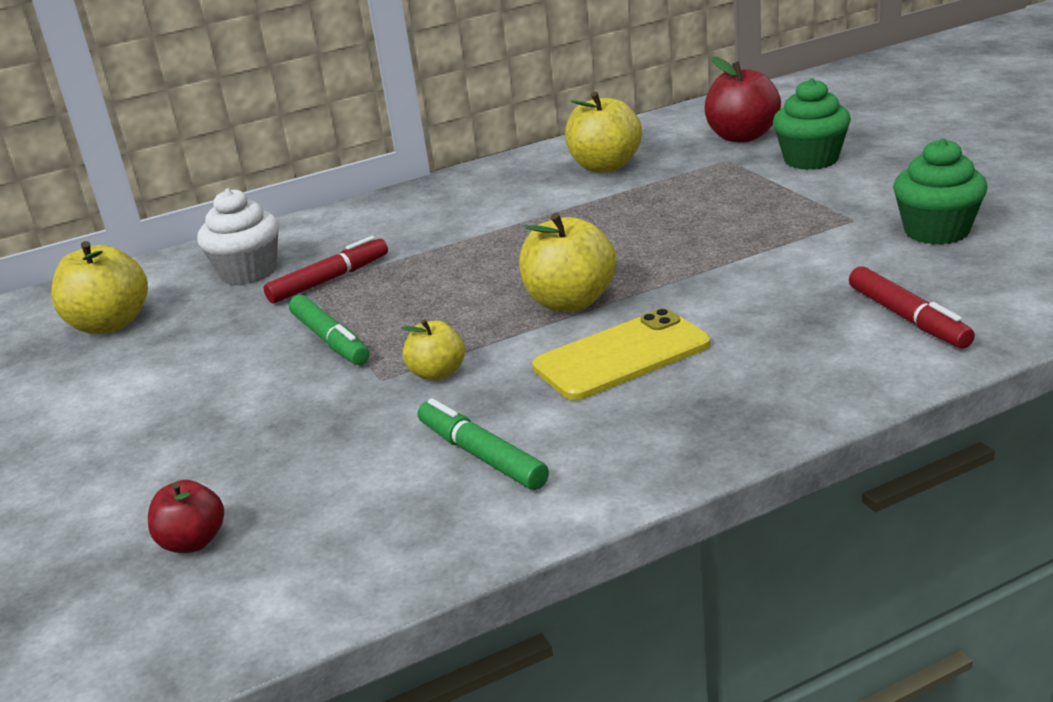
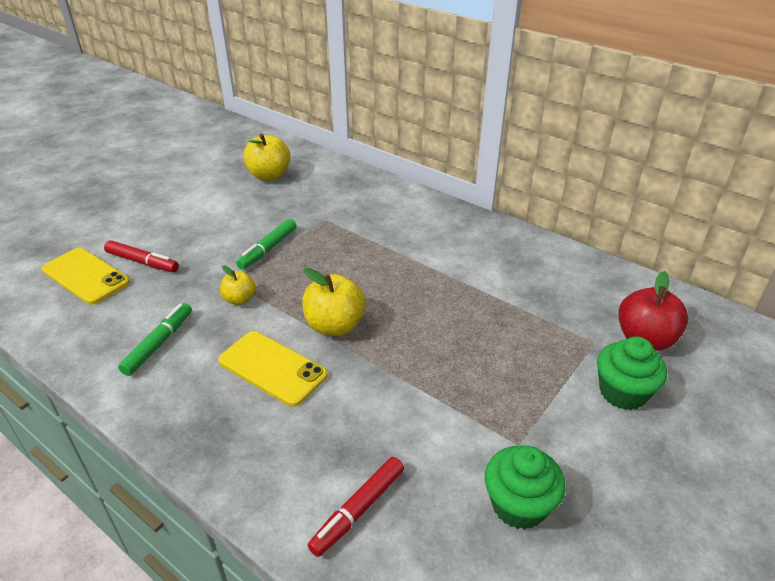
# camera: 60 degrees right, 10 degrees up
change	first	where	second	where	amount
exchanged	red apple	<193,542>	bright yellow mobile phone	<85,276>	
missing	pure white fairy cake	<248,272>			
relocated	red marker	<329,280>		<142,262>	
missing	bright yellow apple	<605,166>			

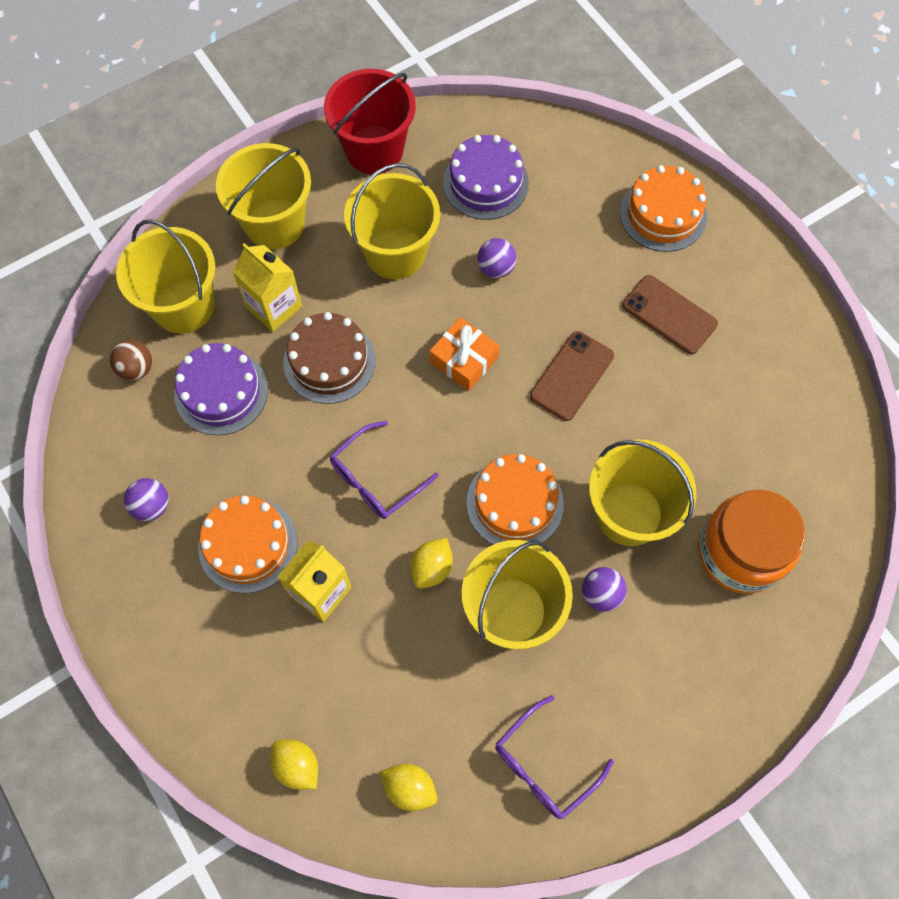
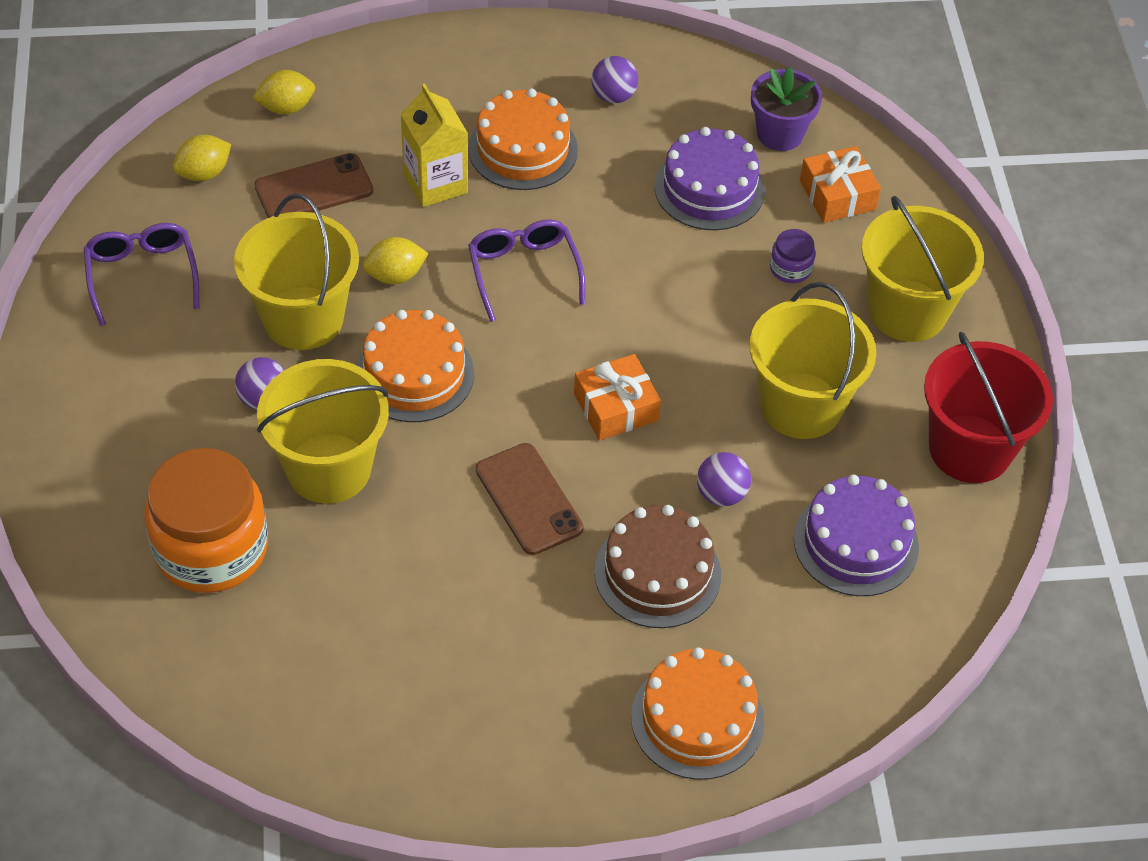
# camera: 115 degrees right, 15 degrees down
change	first	where	second	where	amount
exchanged	dark brown sphere	<136,368>	royal purple potted plant	<780,134>	
exchanged	bright yellow pail	<183,306>	orange gift	<837,195>	
exchanged	bright yellow milk carton	<274,307>	royal purple jar	<790,268>	
relocated	dark brown cake	<329,361>		<657,573>	
spun	bright yellow toy lemon	<432,568>		<395,275>	75 degrees counterclockwise
relocated	dark brown mobile phone	<669,315>		<314,188>	

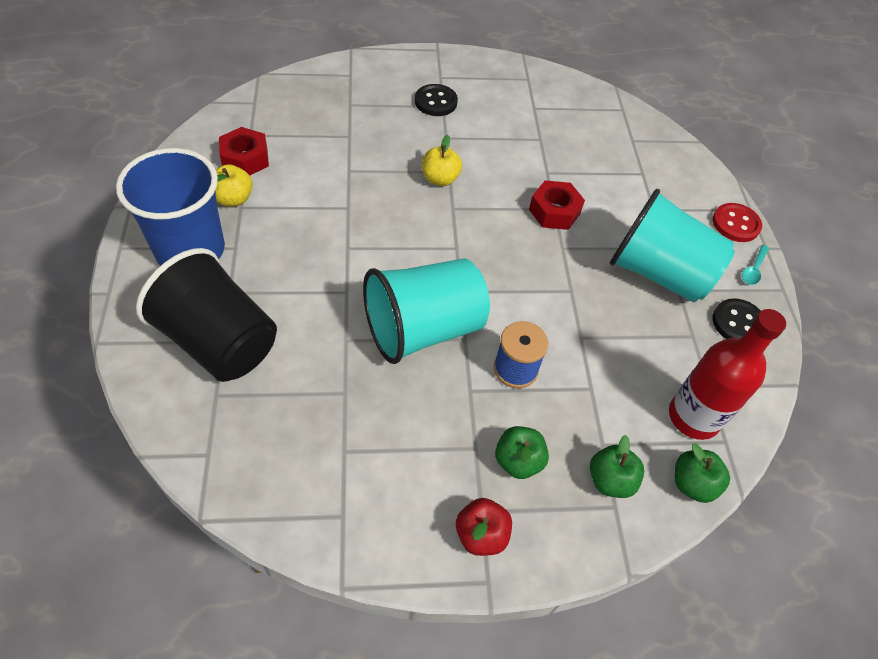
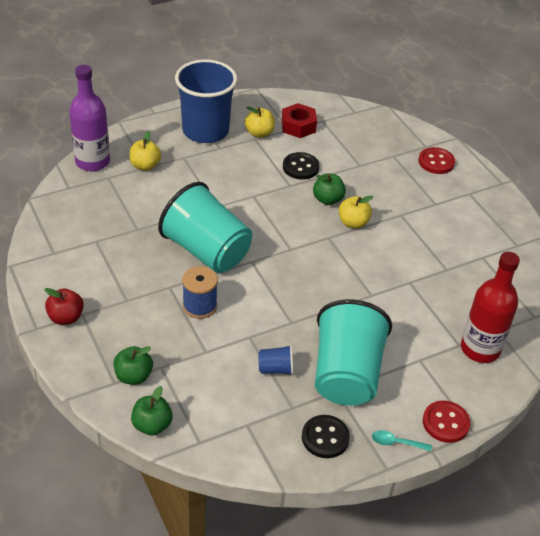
# camera: 70 degrees right, 10 degrees down
change	first	where	second	where	amount
exchanged	jet-black tumbler	<219,341>	bright yellow apple	<145,166>	
relocated	jet-black button	<435,102>		<300,167>	
relocated	leaf-green apple	<518,461>		<327,199>	
missing	red nut	<554,211>			
relocated	red flask	<693,417>		<480,349>	
appeared			royal purple flask	<92,162>	
appeared			royal blue tumbler	<276,369>	
appeared			red button	<436,162>	

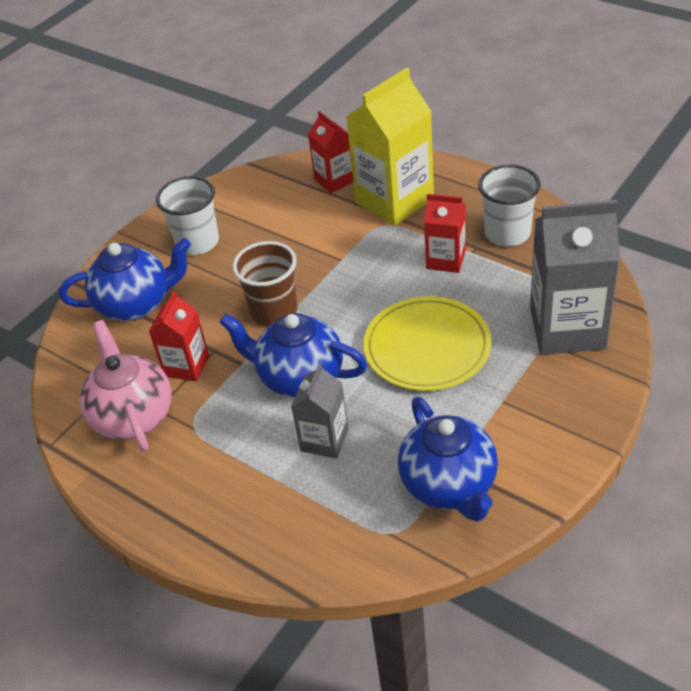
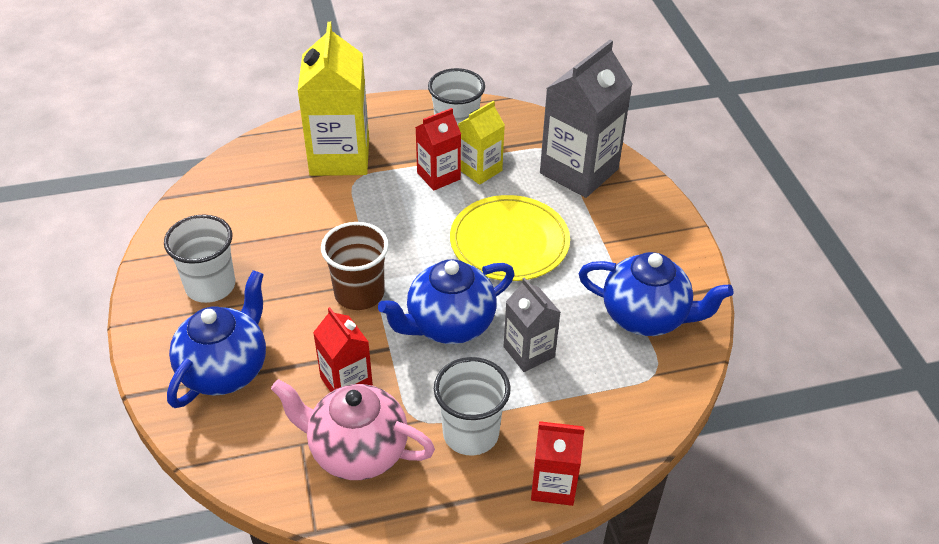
# camera: 55 degrees left, 0 degrees up
change	first	where	second	where	amount
relocated	red milk carton	<335,180>		<553,485>	
appeared			pure white tumbler	<470,433>	
appeared			bright yellow milk carton	<480,170>	

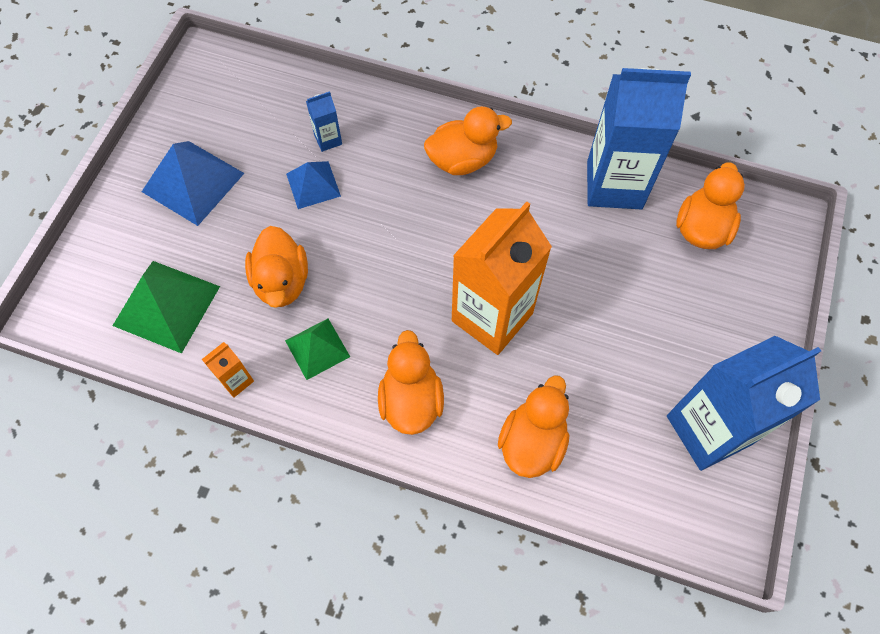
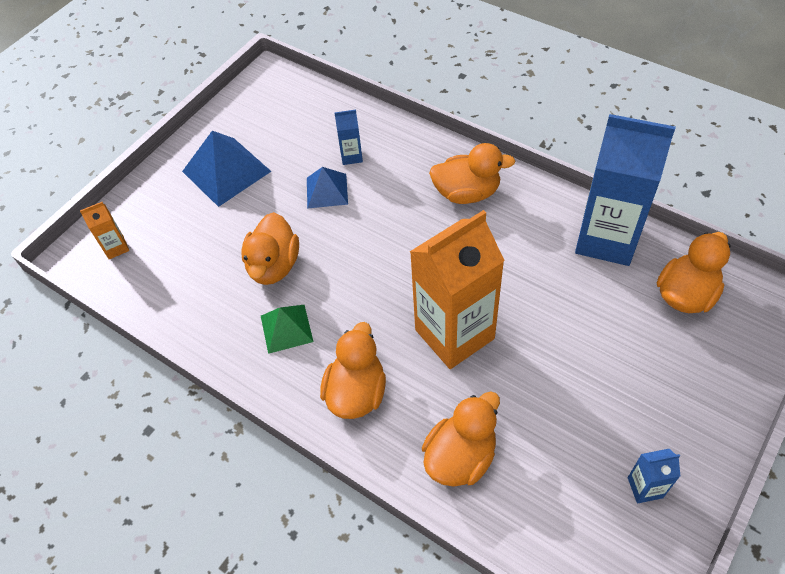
# camera: 20 degrees right, 10 degrees down
change	first	where	second	where	amount
missing	leaf-green pyramid shape	<167,306>			
relocated	orange milk carton	<236,380>		<116,247>	
size	royal blue milk carton	<709,430>		<645,487>	x0.42

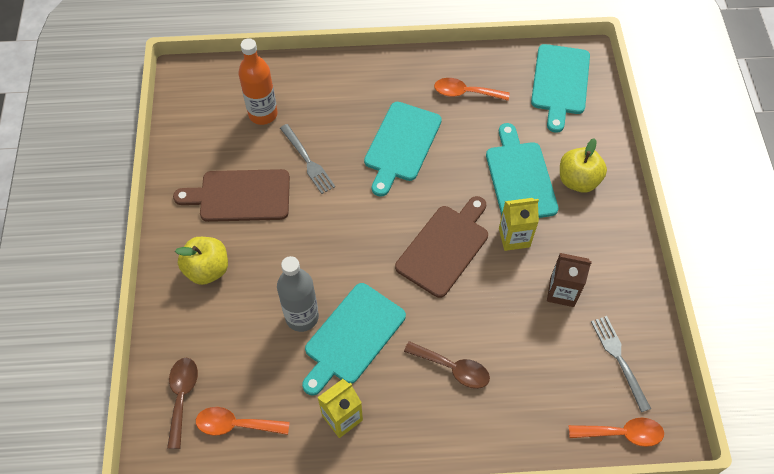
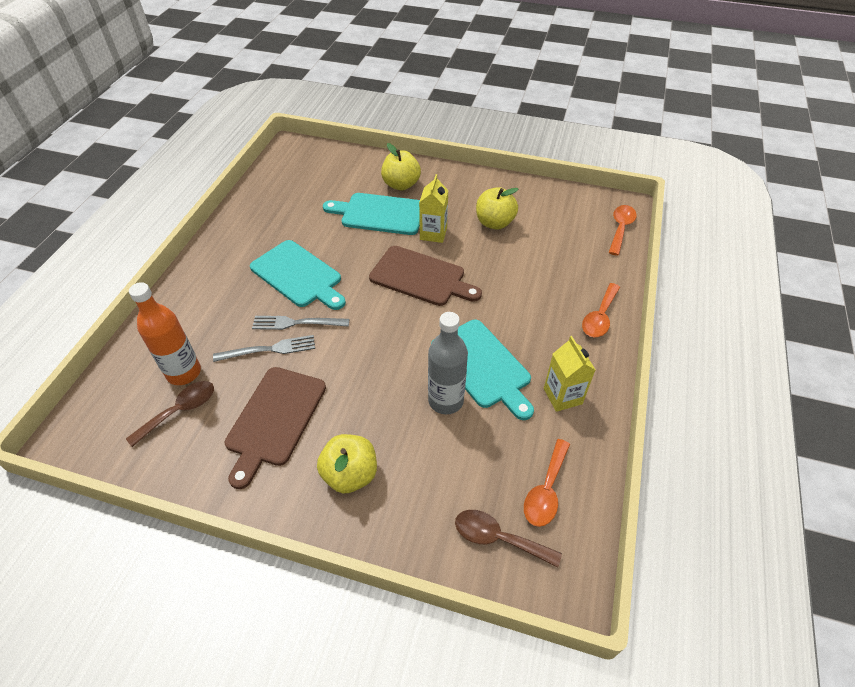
# camera: 70 degrees left, 10 degrees down
change	first	where	second	where	amount
spun	dark brown cutting board	<445,247>		<421,277>	150 degrees clockwise
relocated	dark brown spoon	<453,368>		<180,411>	
relocated	orange spoon	<465,93>		<600,317>	
missing	aqua cutting board	<560,83>			
exchanged	dark brown milk carton	<562,292>	bright yellow apple	<494,223>	
relocated	ash-grey table fork	<619,359>		<296,323>	

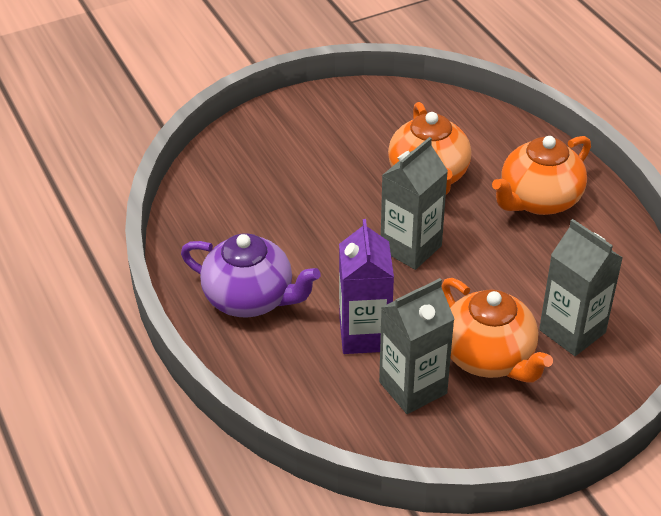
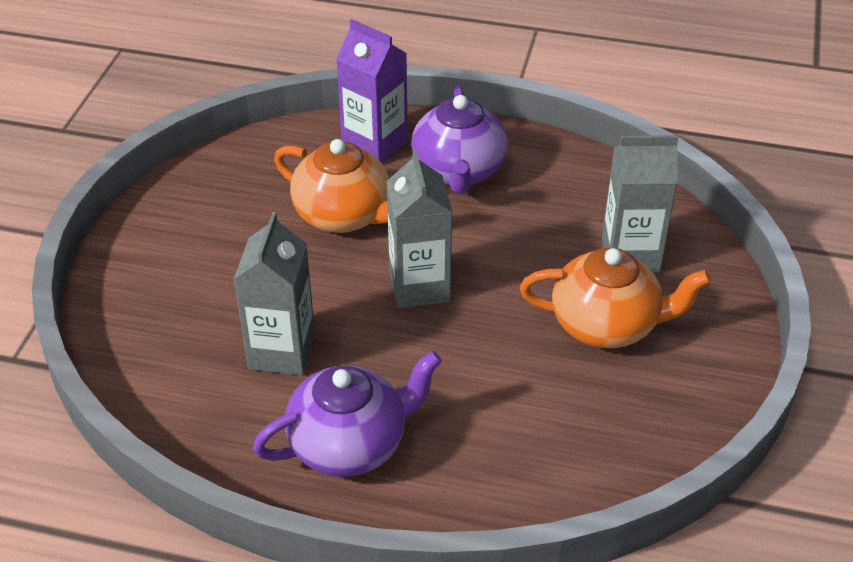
# camera: 50 degrees left, 0 degrees up
change	first	where	second	where	amount
relocated	royal purple milk carton	<364,335>		<374,144>	
relocated	ash-grey milk carton	<413,388>		<282,351>	
colour	orange china teapot	<538,200>	royal purple china teapot	<459,172>	

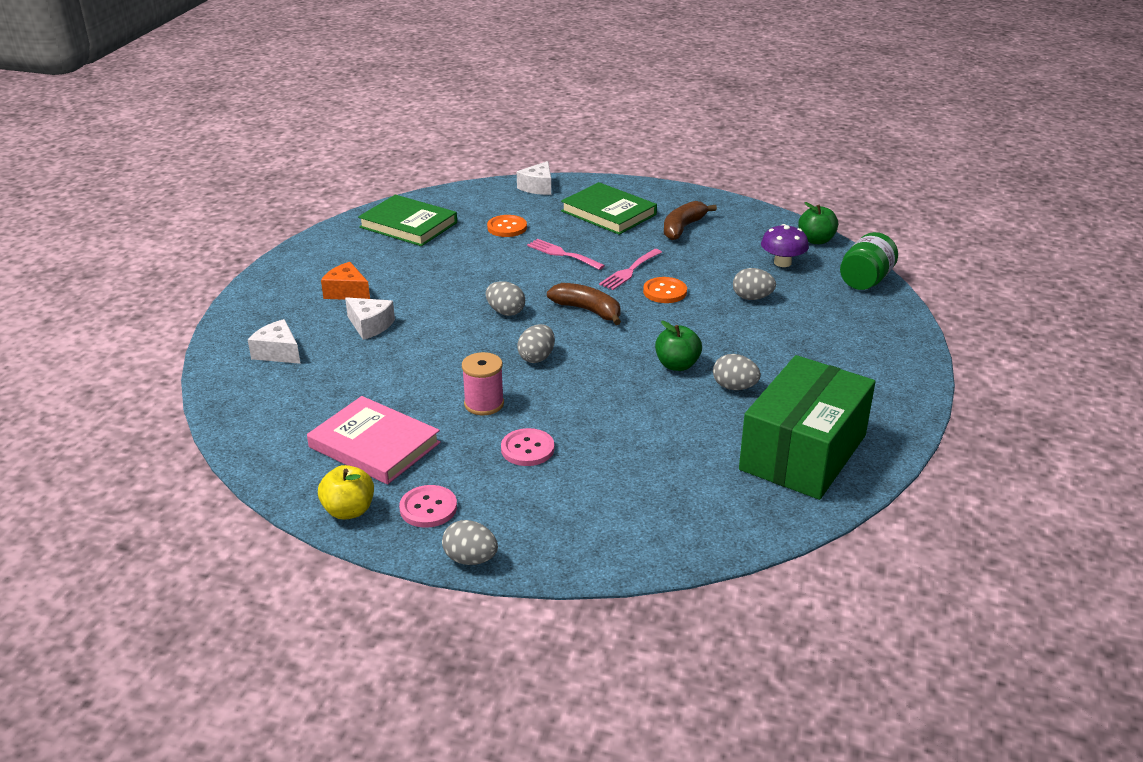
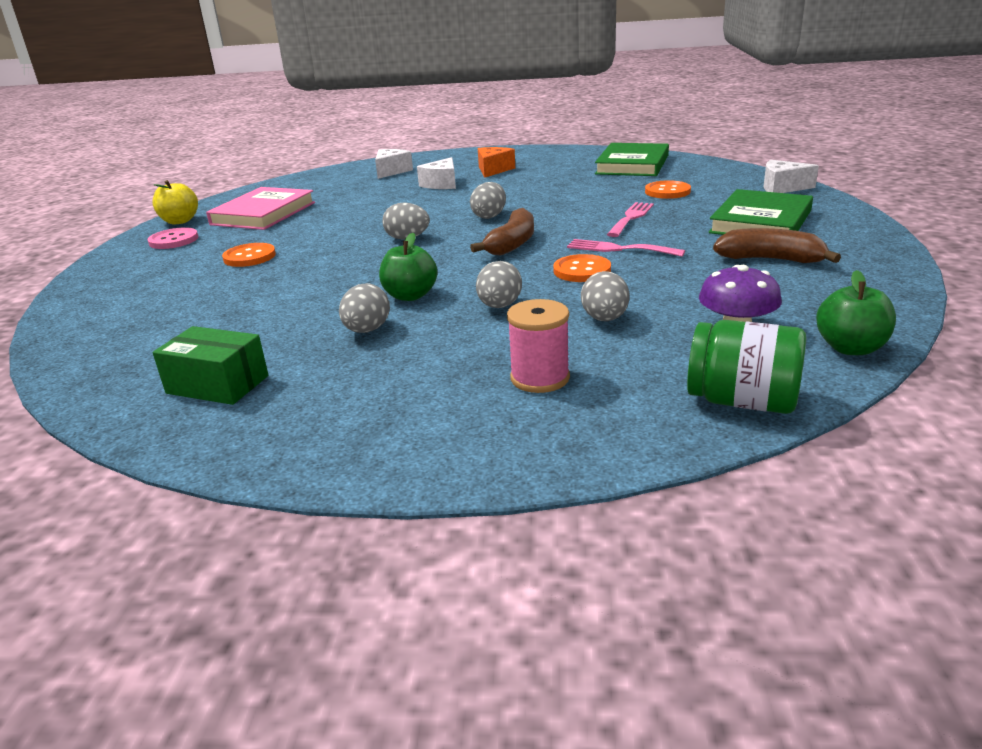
# camera: 80 degrees right, 5 degrees down
change	first	where	second	where	amount
relocated	ash-grey egg shape	<470,559>		<499,306>	
relocated	pink reel of thread	<484,404>		<540,378>	
colour	pink button	<527,449>	orange button	<249,257>	
size	leaf-green box	<803,452>		<217,384>	x0.50

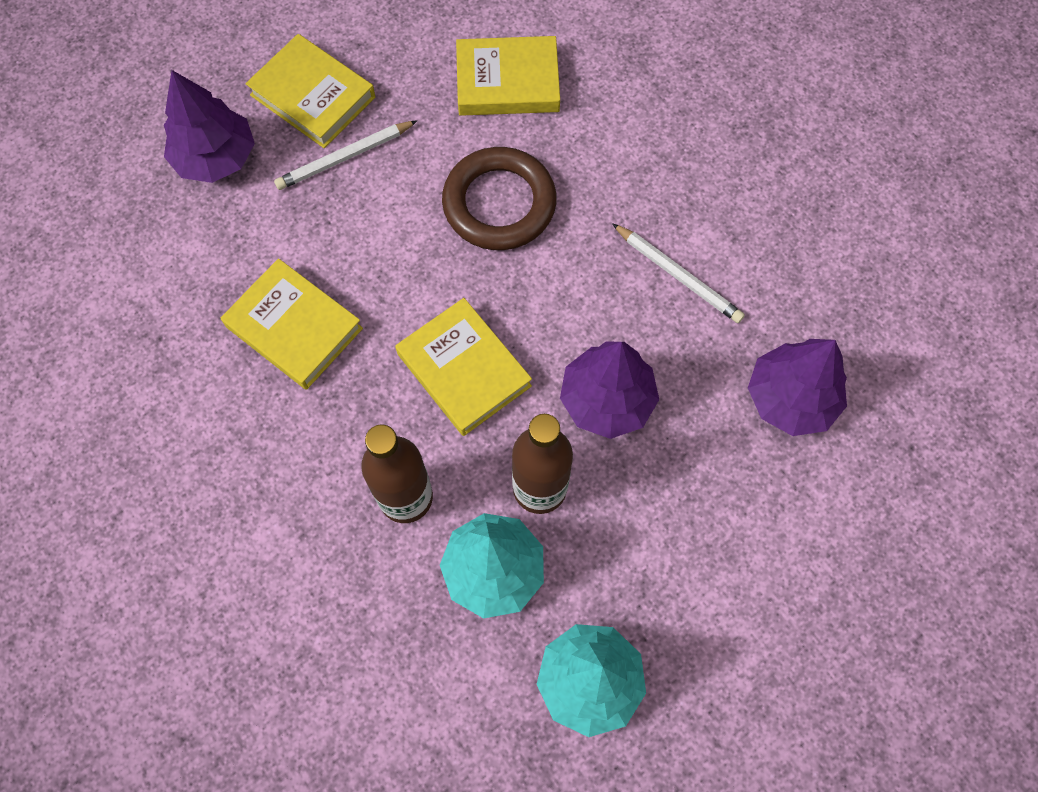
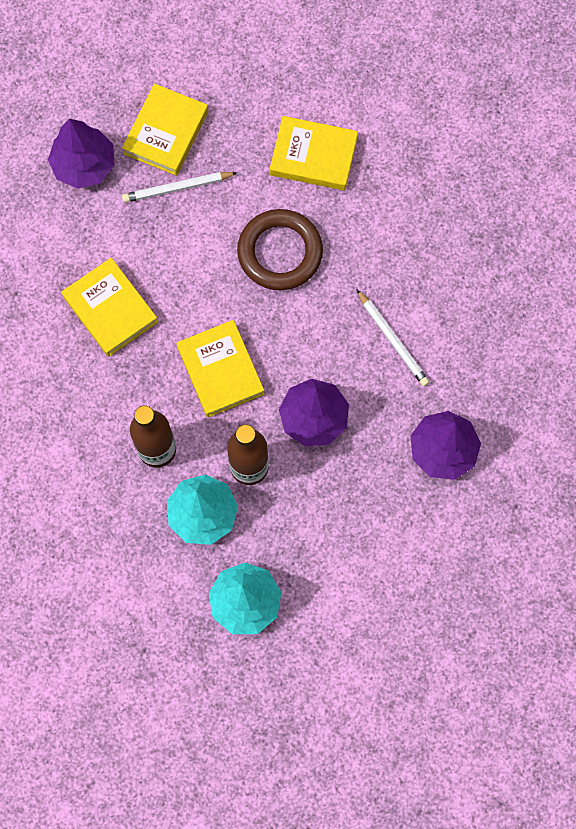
# camera: 15 degrees right, 5 degrees up
change	first	where	second	where	amount
spun	bright yellow book	<313,96>		<166,132>	60 degrees clockwise

